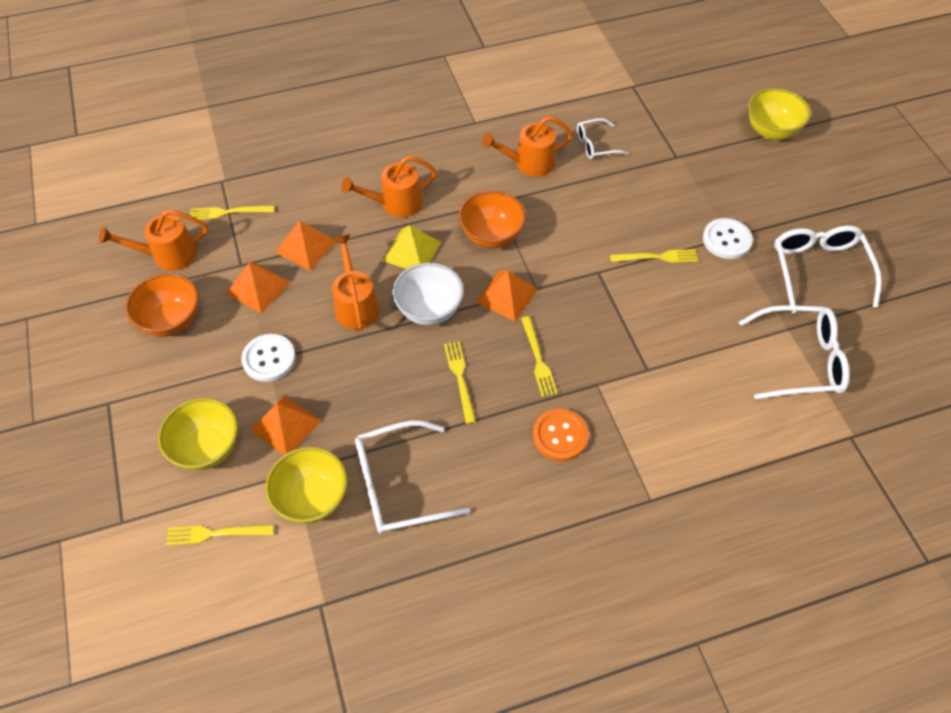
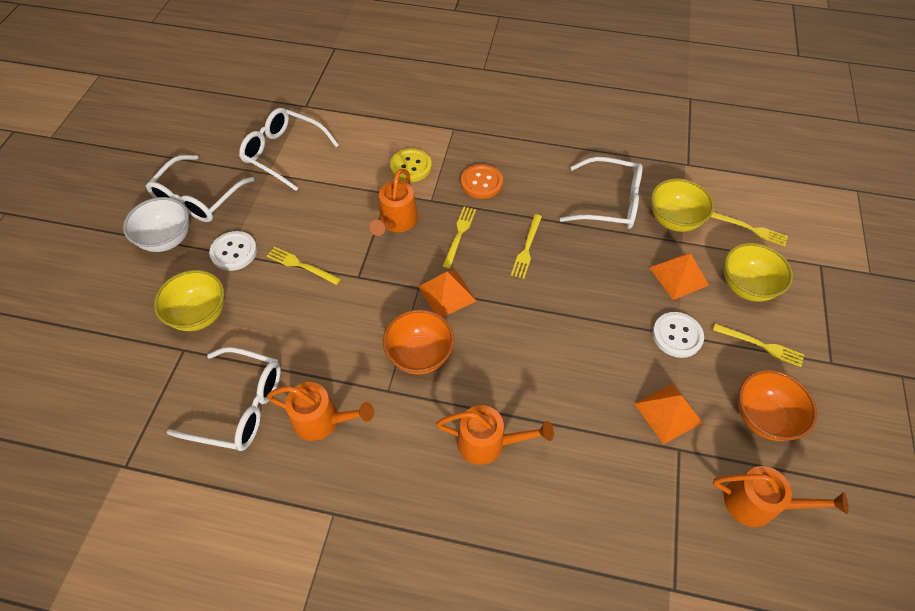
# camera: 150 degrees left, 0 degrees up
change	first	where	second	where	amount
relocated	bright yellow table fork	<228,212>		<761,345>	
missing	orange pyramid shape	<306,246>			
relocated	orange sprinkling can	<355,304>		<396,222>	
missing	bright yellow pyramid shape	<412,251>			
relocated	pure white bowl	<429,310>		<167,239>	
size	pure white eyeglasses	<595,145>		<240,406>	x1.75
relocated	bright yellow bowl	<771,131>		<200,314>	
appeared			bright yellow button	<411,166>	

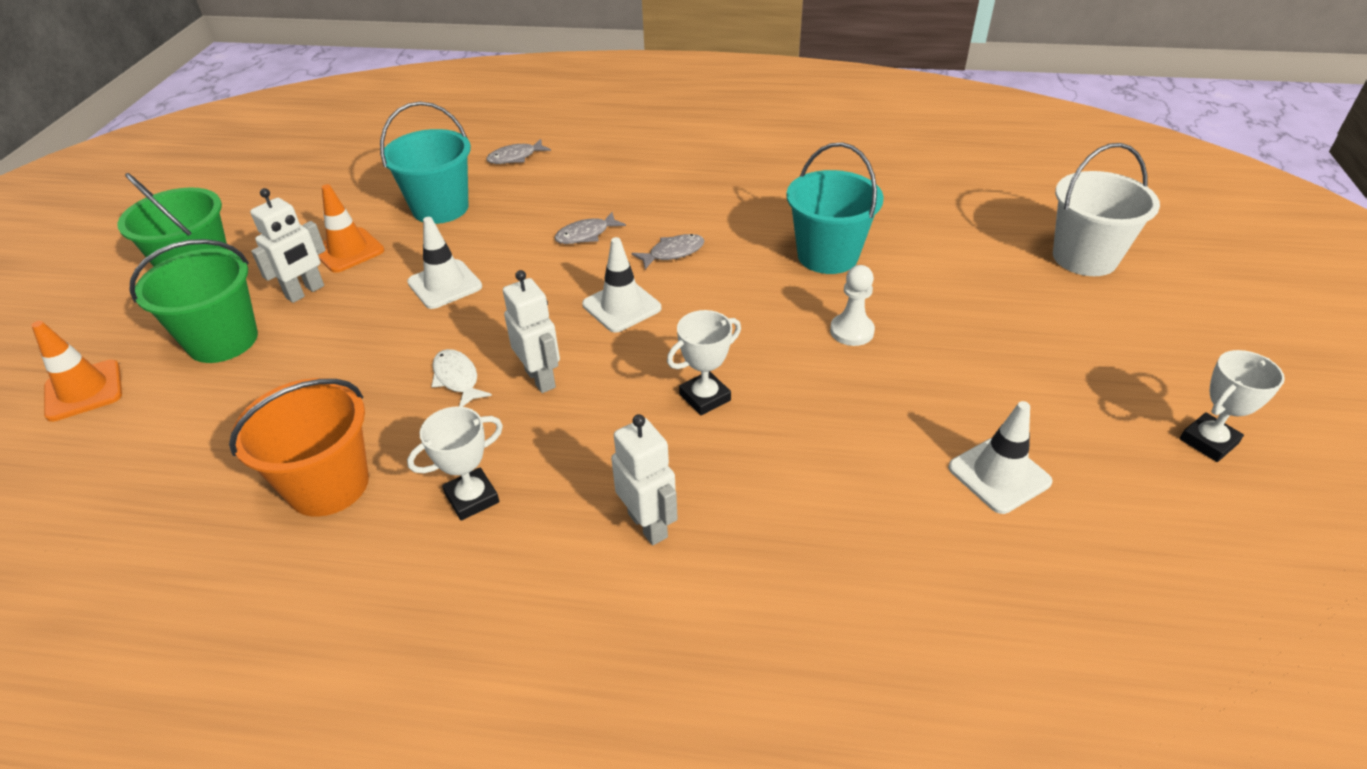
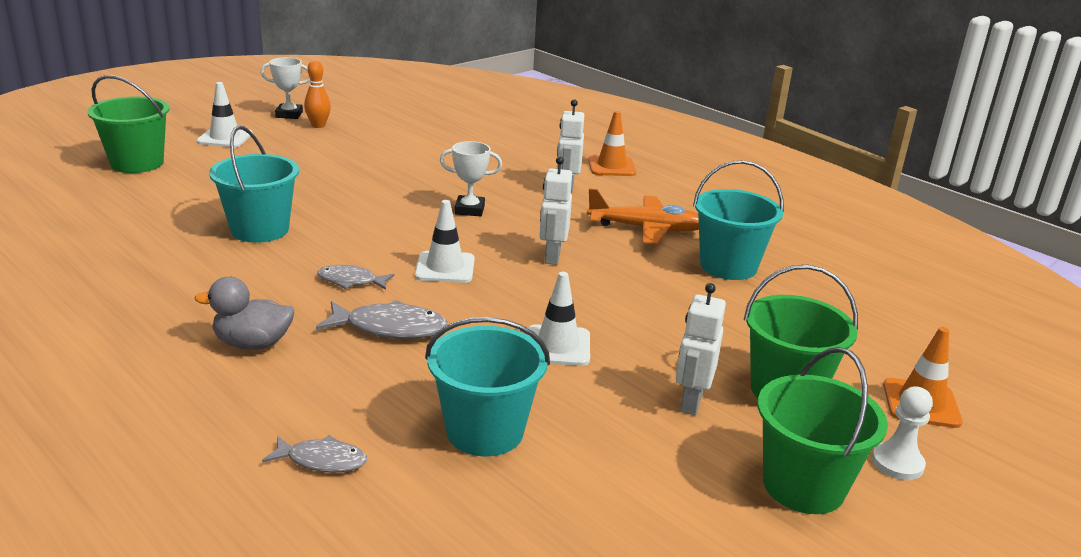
# camera: 145 degrees left, 15 degrees down
change	first	where	second	where	amount
colour	orange pail	<328,485>	aqua pail	<728,266>	
spun	pure white toy robot	<305,292>		<690,402>	60 degrees counterclockwise
relocated	orange traffic cone	<348,250>		<611,167>	
exchanged	pure white trophy	<472,498>	orange plane	<646,229>	
missing	pure white fish figure	<457,379>			
size	ash-grey fish figure	<586,235>		<390,328>	x1.55
relocated	pure white game pawn	<851,331>		<897,463>	
relocated	pure white traffic cone	<999,475>		<225,138>	
colour	pure white pail	<1084,258>	leaf-green pail	<137,163>	
appeared			ash-grey toy duck	<253,344>	
appeared			orange skittle	<318,125>	

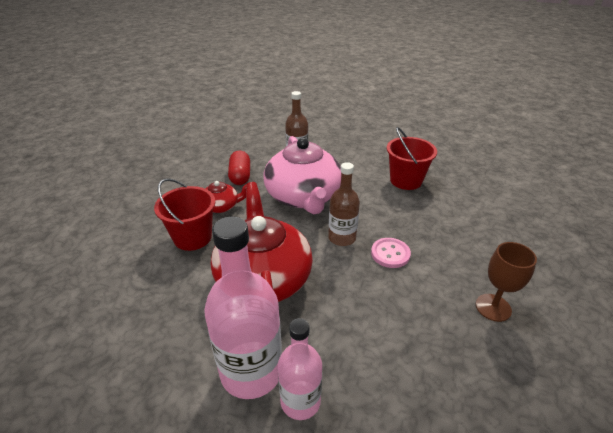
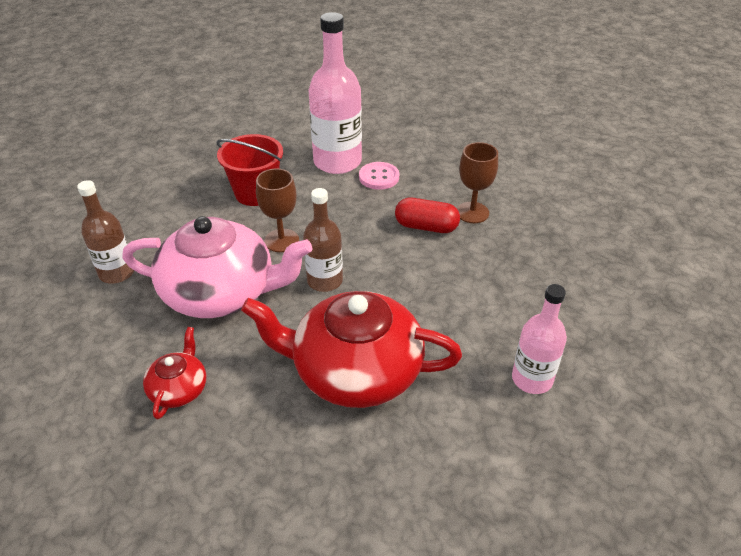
# camera: 70 degrees left, 5 degrees up
change	first	where	second	where	amount
missing	red pail	<192,237>			
relocated	pink flask	<251,371>		<337,162>	
relocated	red pill	<240,176>		<426,227>	
relocated	pink button	<390,254>		<379,177>	
appeared			dark brown goblet	<281,240>	

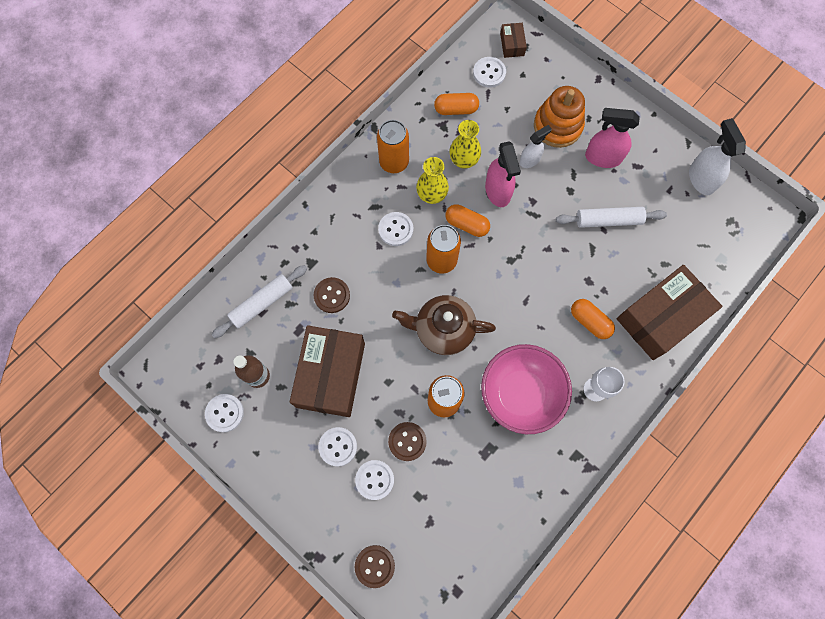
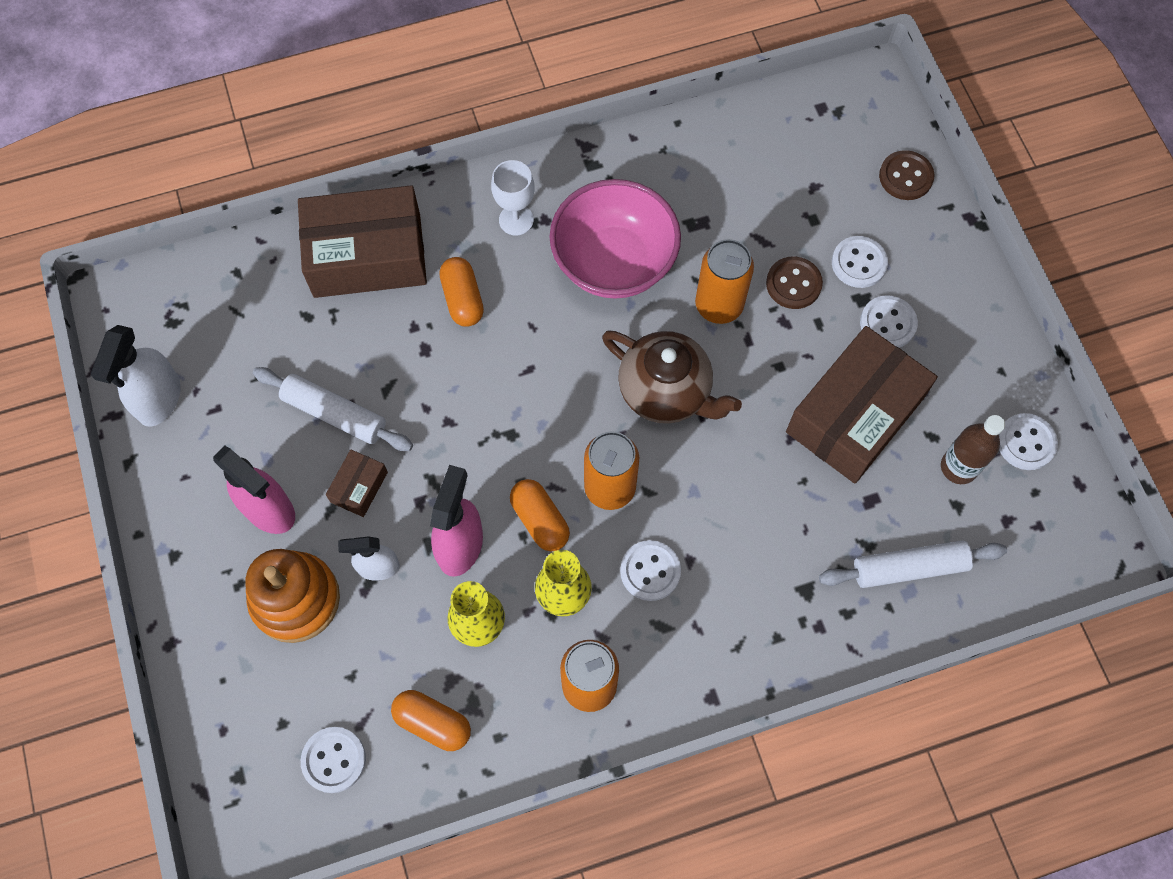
# camera: 150 degrees left, 5 degrees down
change	first	where	second	where	amount
missing	dark brown button	<332,295>			
relocated	dark brown box	<512,44>		<359,487>	

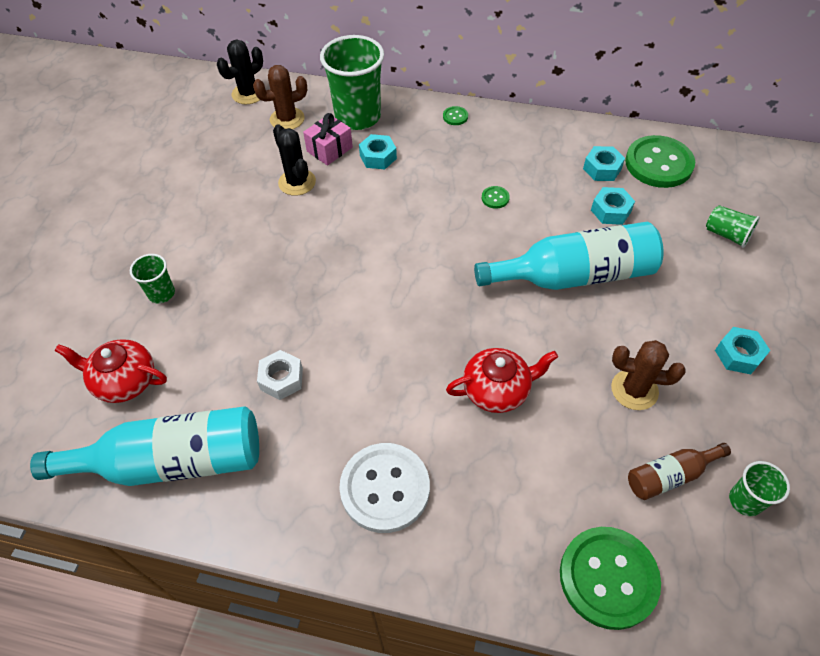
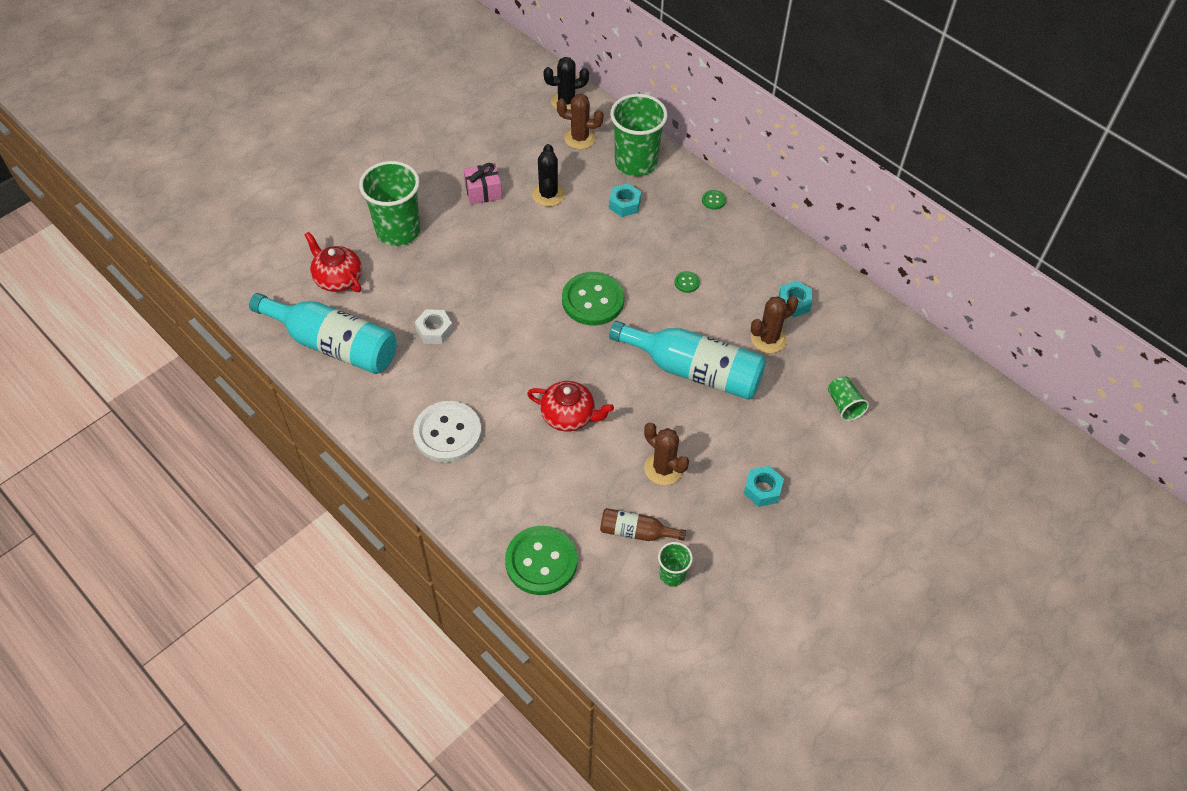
# camera: 30 degrees right, 0 degrees up
change	first	where	second	where	amount
size	leaf-green tumbler	<161,293>		<398,231>	x2.06
relocated	pink gift	<329,149>		<483,192>	
exchanged	aqua nut	<610,211>	dark brown prickly plant	<768,339>	
relocated	leaf-green button	<658,164>		<593,300>	

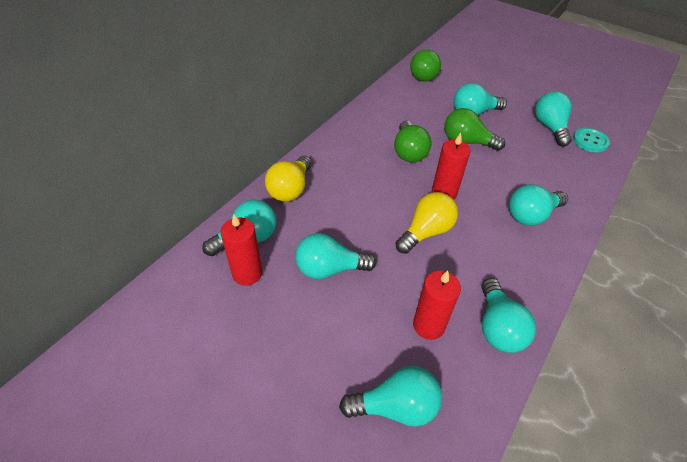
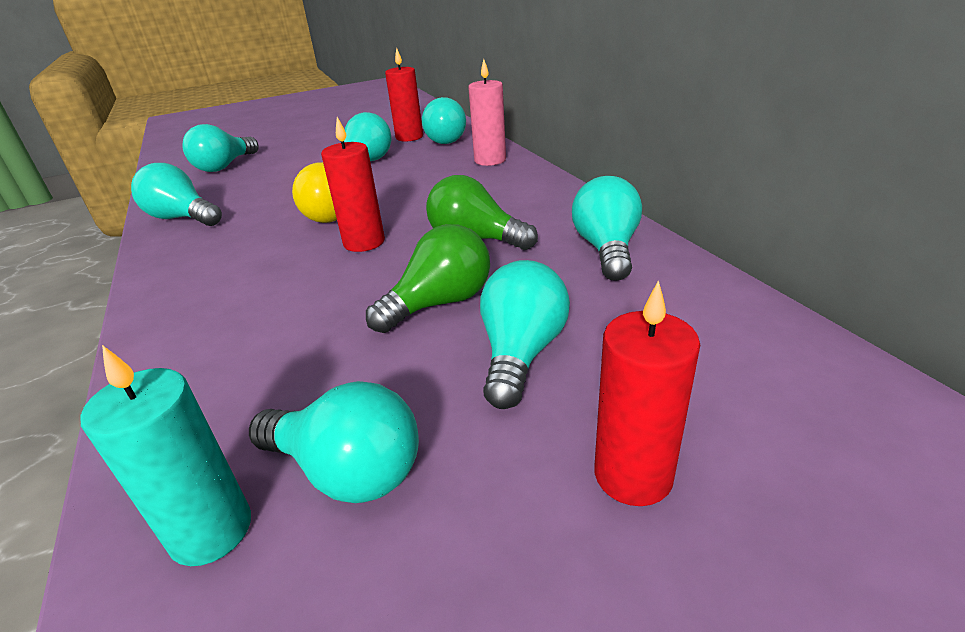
# camera: 125 degrees right, 15 degrees down
change	first	where	second	where	amount
exchanged	bright yellow lightbulb	<290,189>	pink candle	<490,160>	
missing	leaf-green lightbulb	<422,75>			
relocated	red candle	<428,325>		<633,475>	
relocated	aqua lightbulb	<531,215>		<606,249>	
exchanged	aqua button	<590,141>	aqua candle	<211,530>	

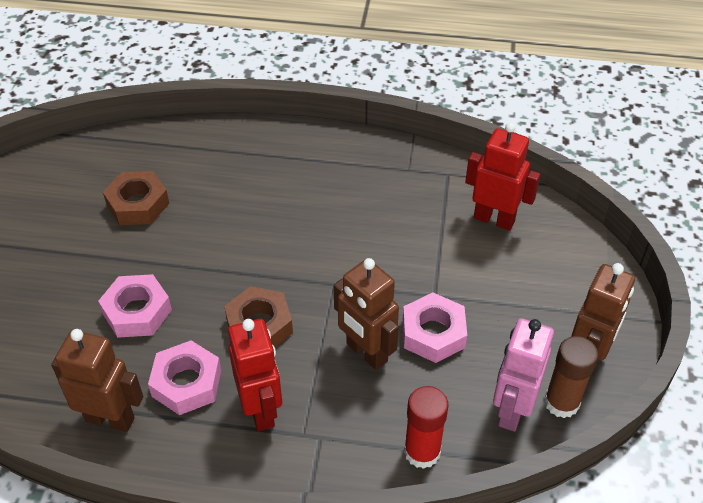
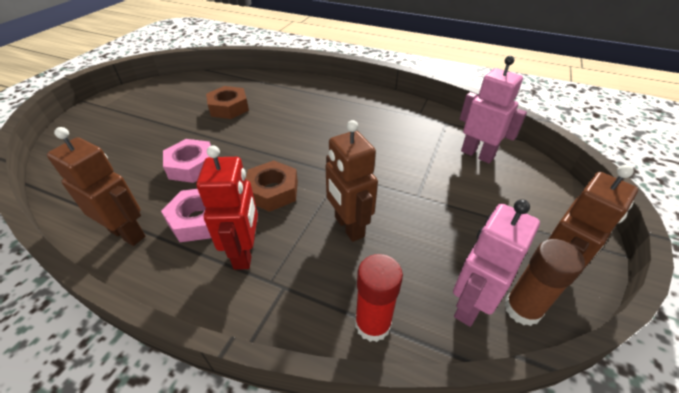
# camera: 15 degrees right, 5 degrees down
change	first	where	second	where	amount
missing	pink nut	<433,333>			
colour	red toy robot	<494,219>	pink toy robot	<477,154>	

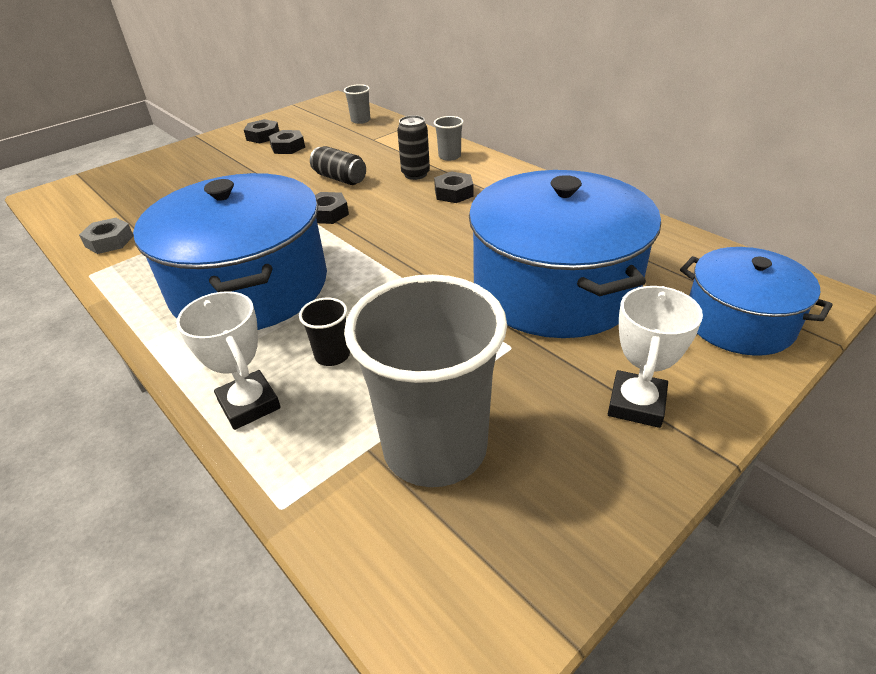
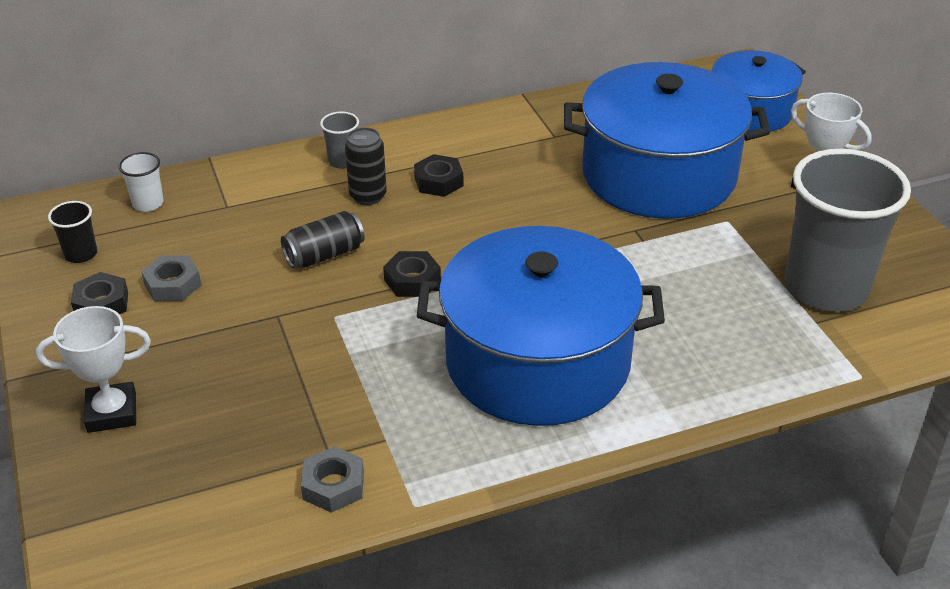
# camera: 70 degrees left, 0 degrees up
change	first	where	second	where	amount
relocated	pure white trophy	<249,404>		<112,412>	
colour	jet-black nut	<288,147>	ash-grey nut	<172,285>	
relocated	jet-black tumbler	<332,355>		<81,254>	
colour	ash-grey tumbler	<360,120>	pure white tumbler	<148,203>	

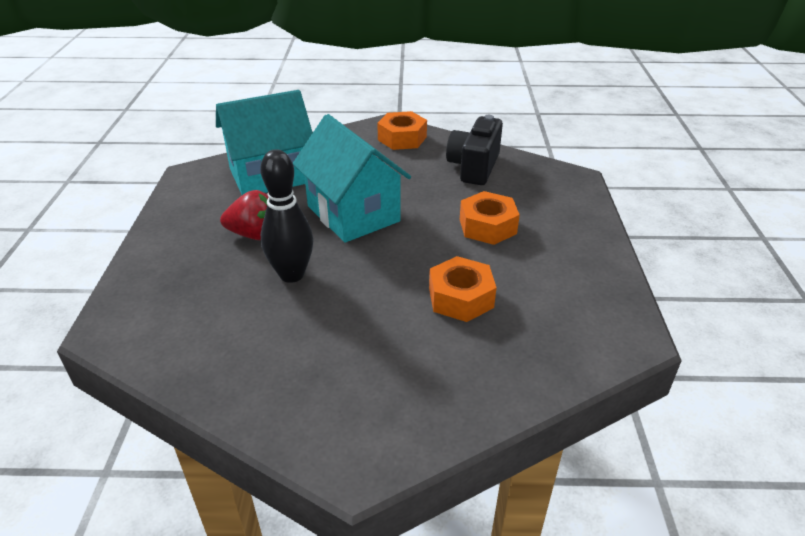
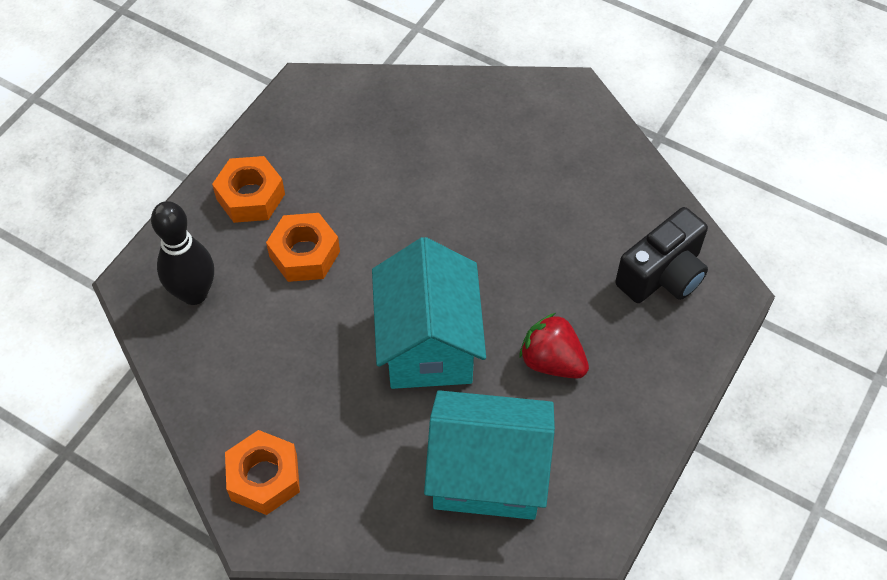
# camera: 150 degrees left, 20 degrees up
change	first	where	second	where	amount
relocated	jet-black skittle	<292,274>		<194,293>	
relocated	orange nut	<461,298>		<250,196>	
relocated	jet-black compact camera	<474,167>		<662,275>	

